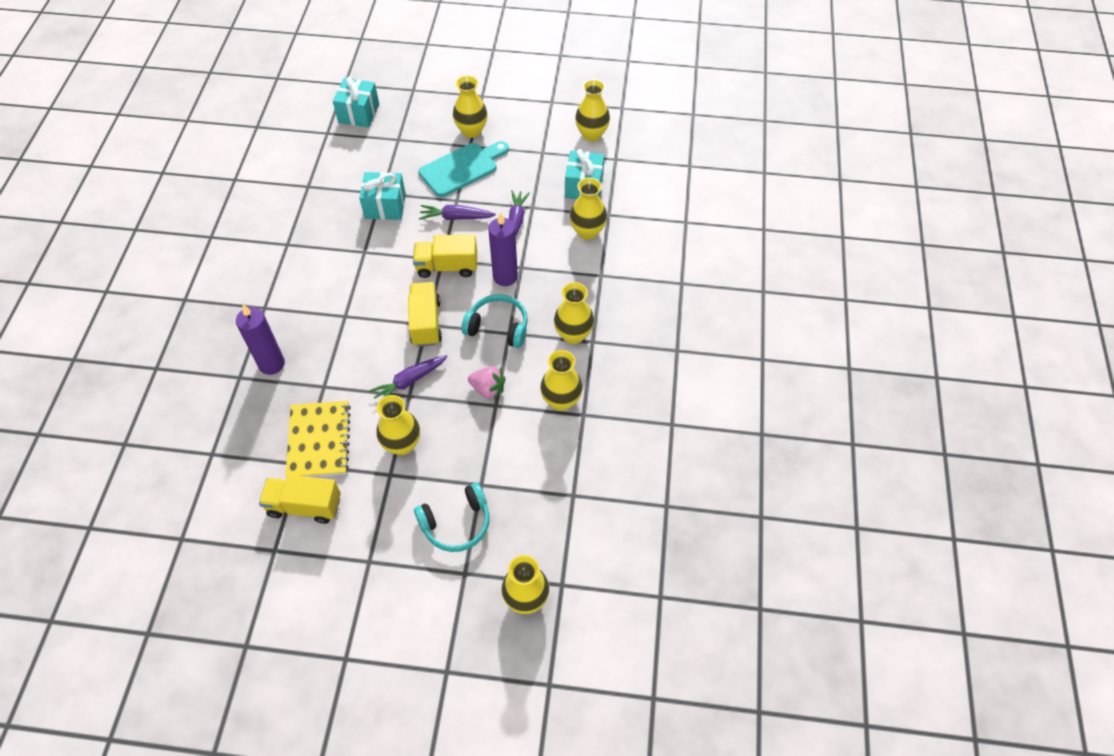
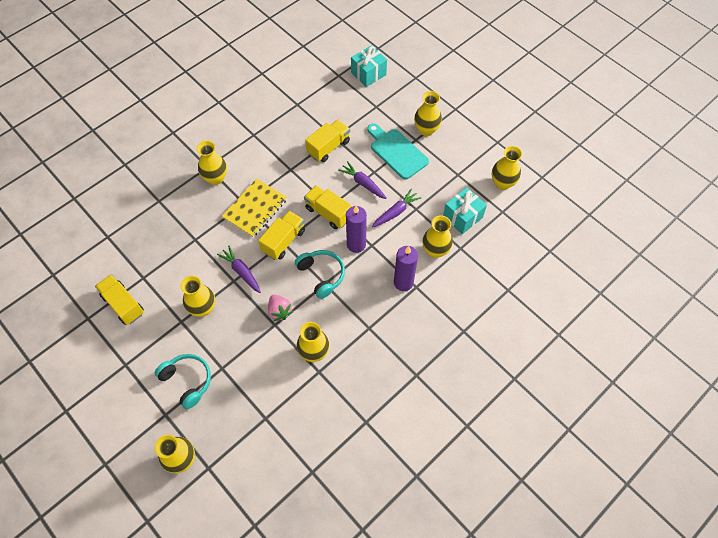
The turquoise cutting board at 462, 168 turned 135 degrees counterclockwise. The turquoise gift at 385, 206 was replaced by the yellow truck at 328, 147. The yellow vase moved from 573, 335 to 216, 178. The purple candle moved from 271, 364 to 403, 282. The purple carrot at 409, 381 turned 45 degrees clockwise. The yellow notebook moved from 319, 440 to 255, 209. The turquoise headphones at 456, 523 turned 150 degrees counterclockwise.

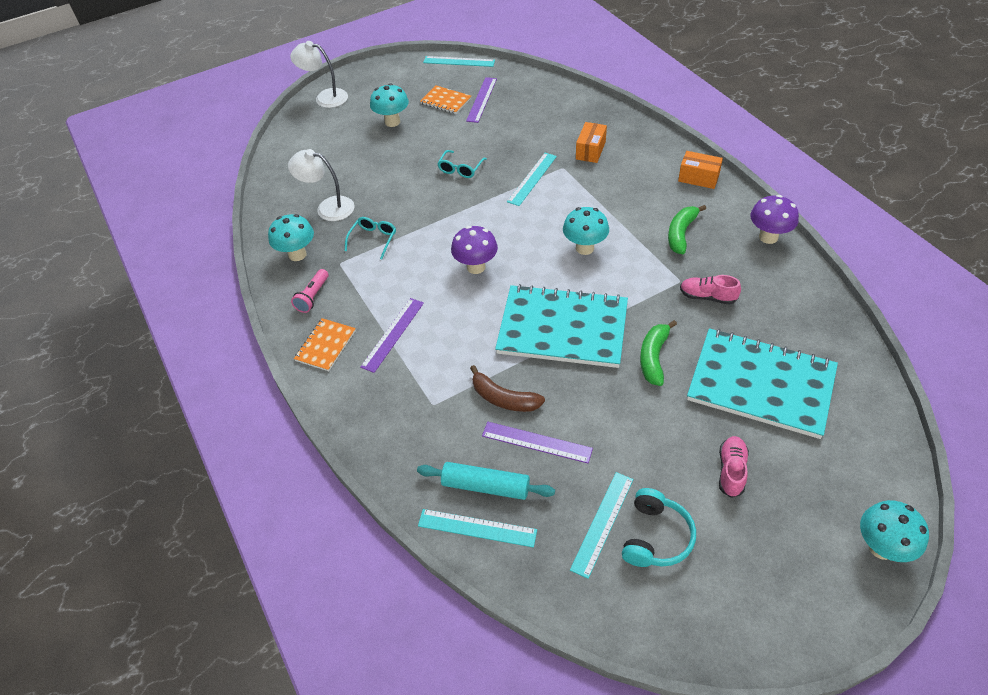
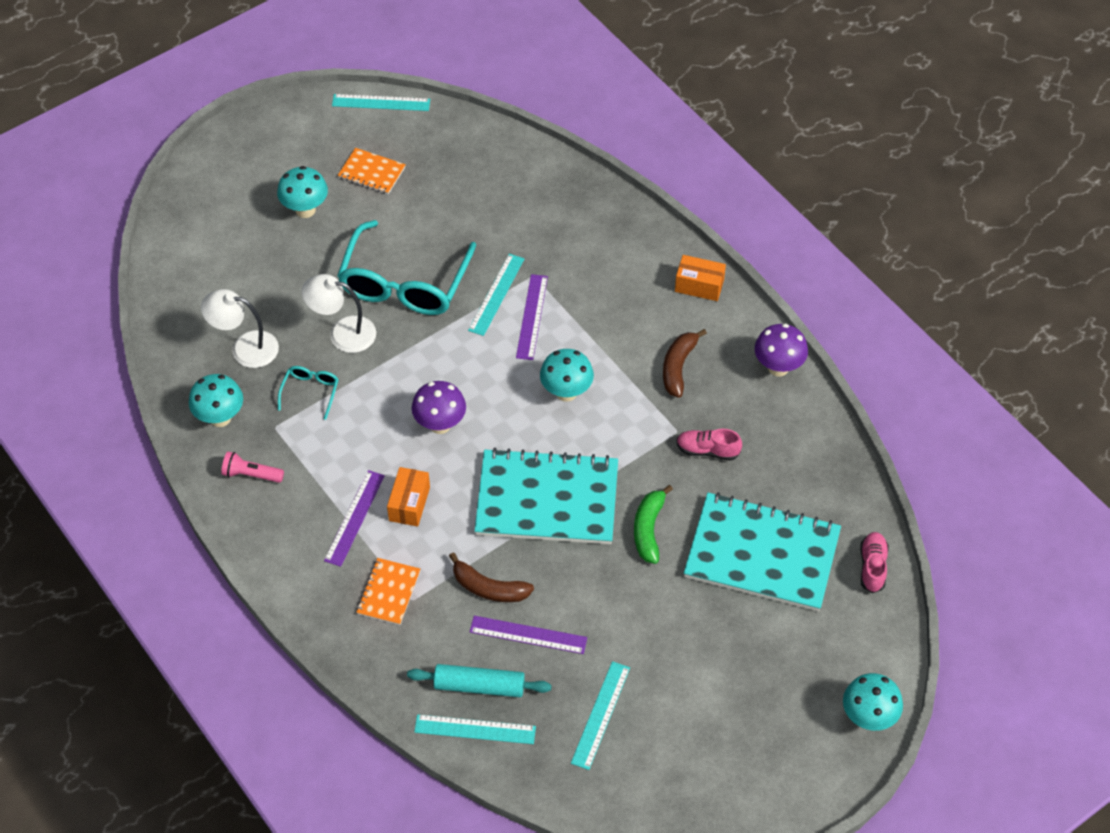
The white lamp moved from 325, 97 to 342, 333. The purple ruler moved from 482, 99 to 532, 317. The orange box moved from 590, 150 to 409, 504. The turquoise glasses at 460, 169 changed to 2.30 times the size. The green banana at 681, 233 became the brown banana at 678, 367. The pink flashlight at 313, 297 turned 90 degrees clockwise. The orange notebook moved from 325, 345 to 389, 592. The pink shoe moved from 731, 471 to 872, 567. The turquoise headphones at 656, 537 disappeared.

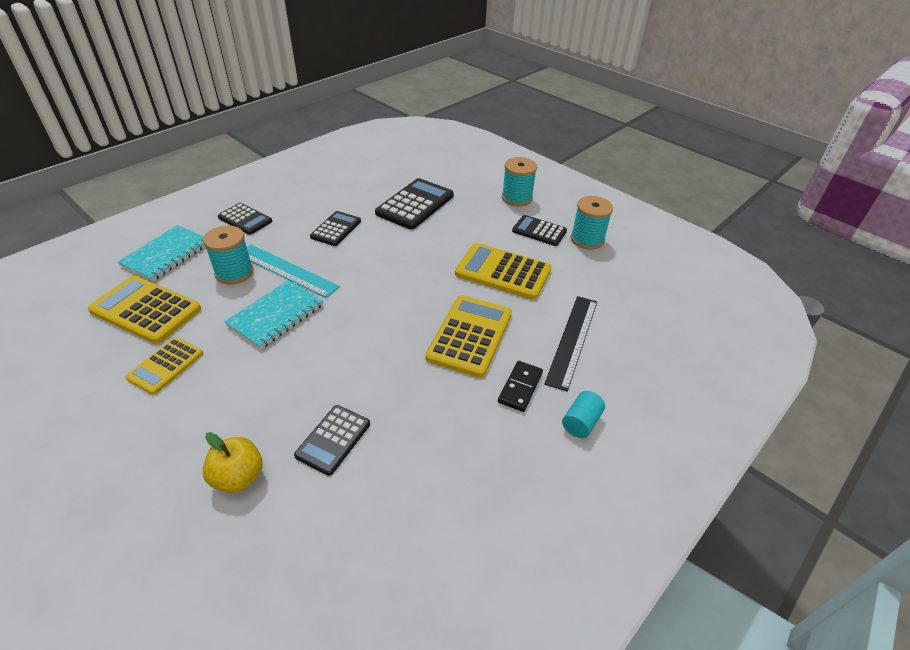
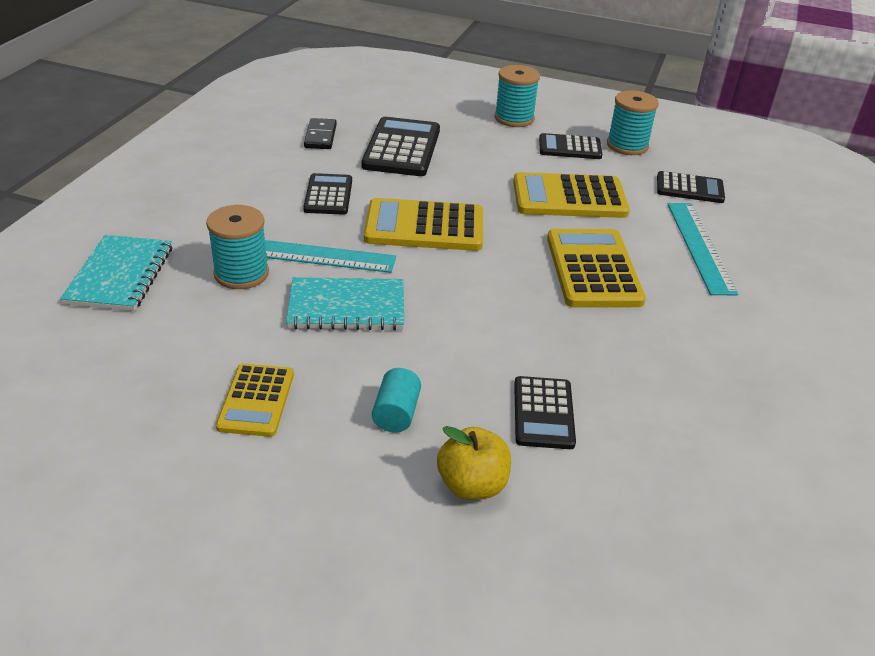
The black calculator moved from 245, 219 to 689, 188. The yellow calculator moved from 146, 310 to 424, 227. The turquoise notebook at 276, 315 turned 75 degrees clockwise. The black ruler at 572, 340 became the turquoise ruler at 700, 246. The black domino moved from 520, 387 to 320, 136. The turquoise cylinder moved from 581, 422 to 396, 413.

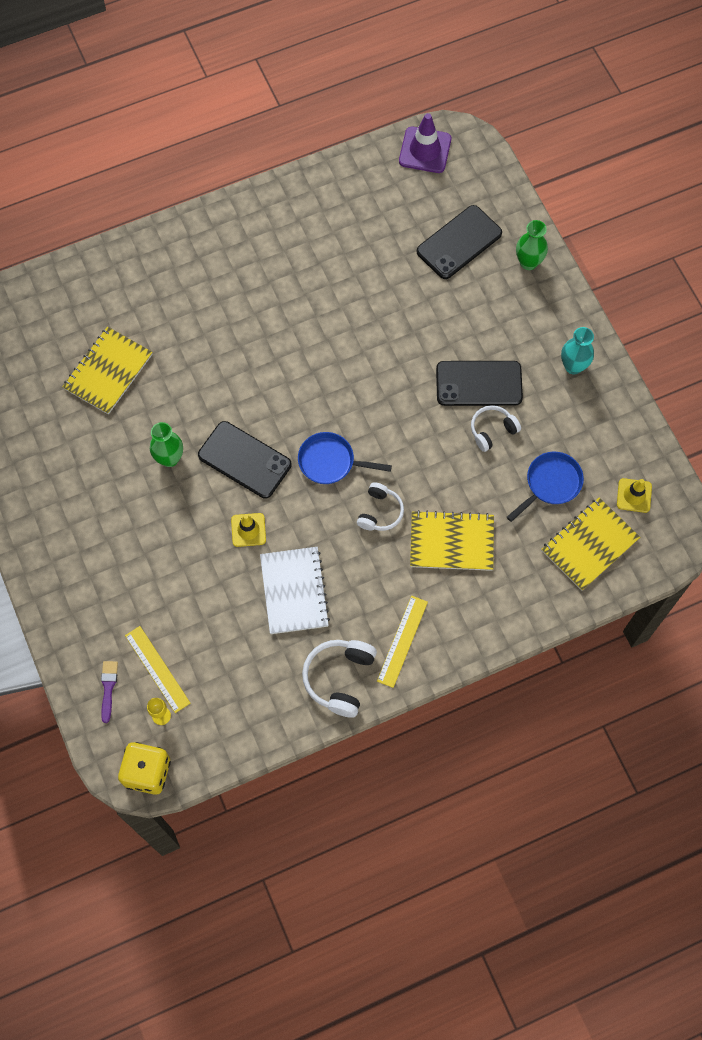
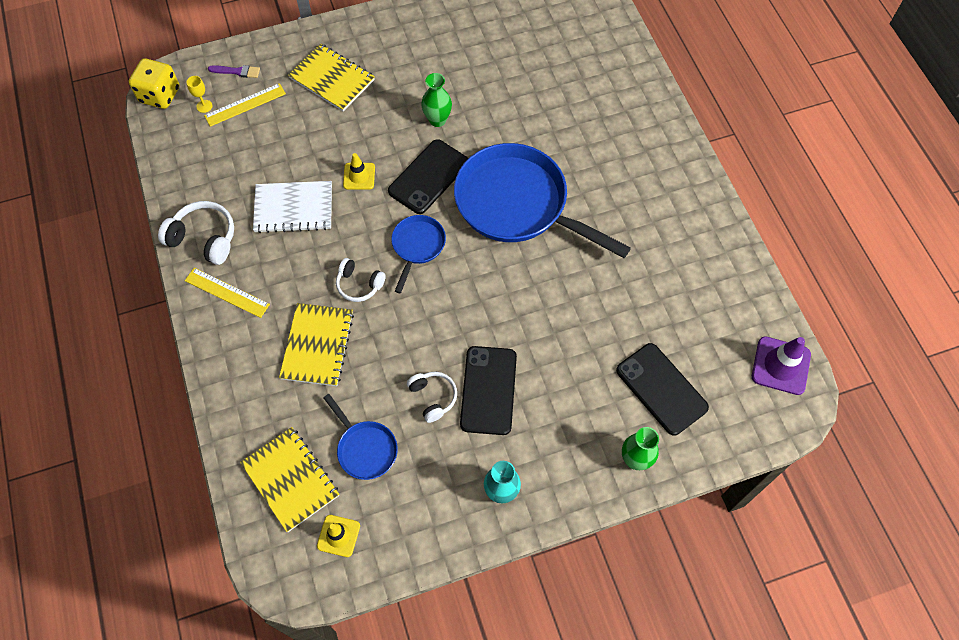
The yellow notebook moved from 108, 371 to 332, 79. The blue pan at 518, 204 appeared.

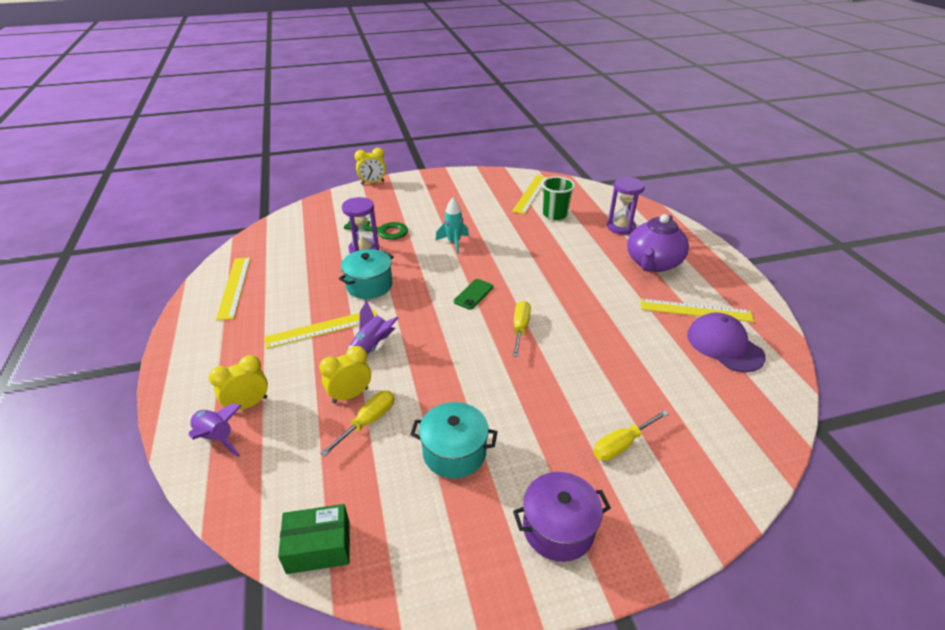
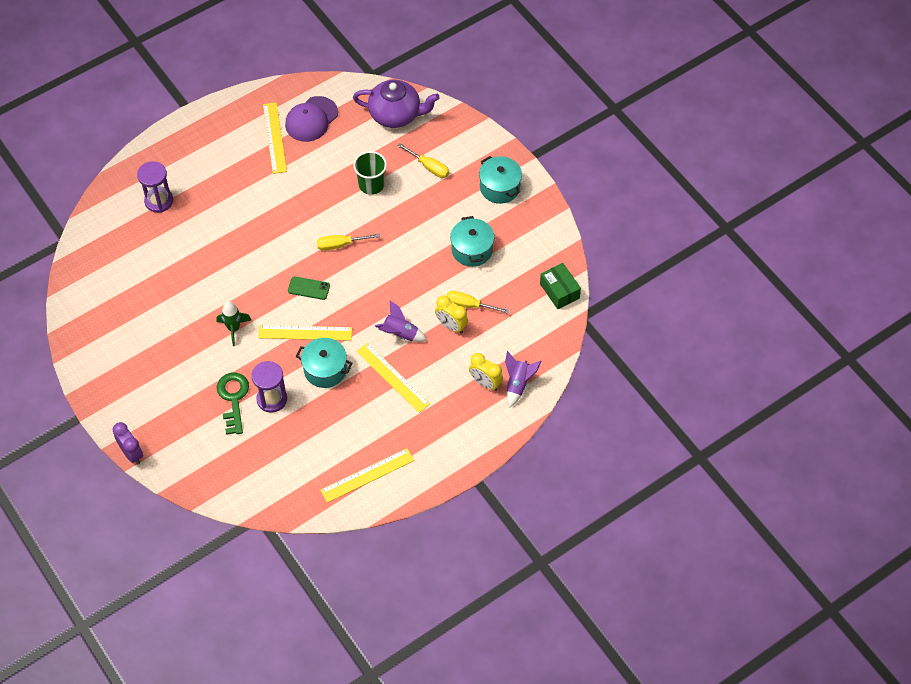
The yellow clock at 372, 183 became the purple clock at 132, 453. The yellow ruler moved from 530, 194 to 305, 333. The green cup moved from 555, 214 to 371, 185. The turquoise rocket at 454, 243 became the green rocket at 234, 329. The purple teapot moved from 653, 263 to 396, 115. The purple pot at 558, 528 became the turquoise pot at 499, 187.

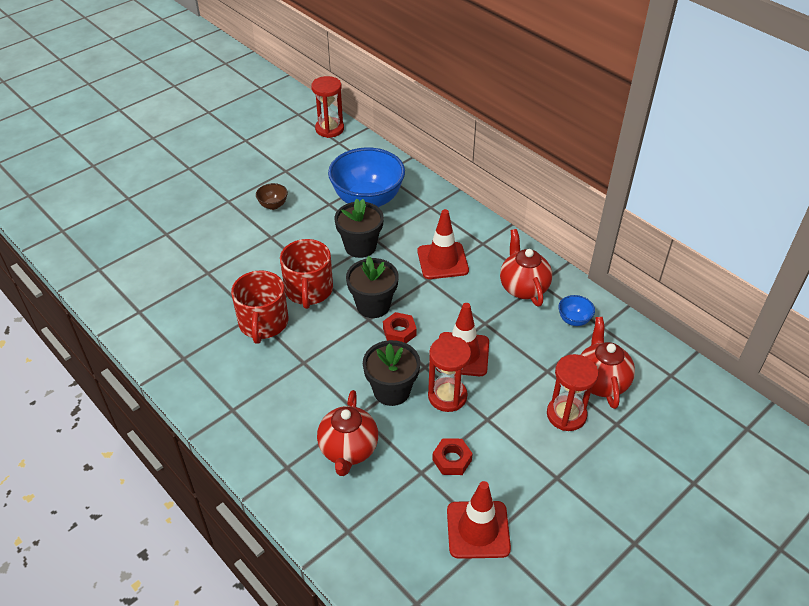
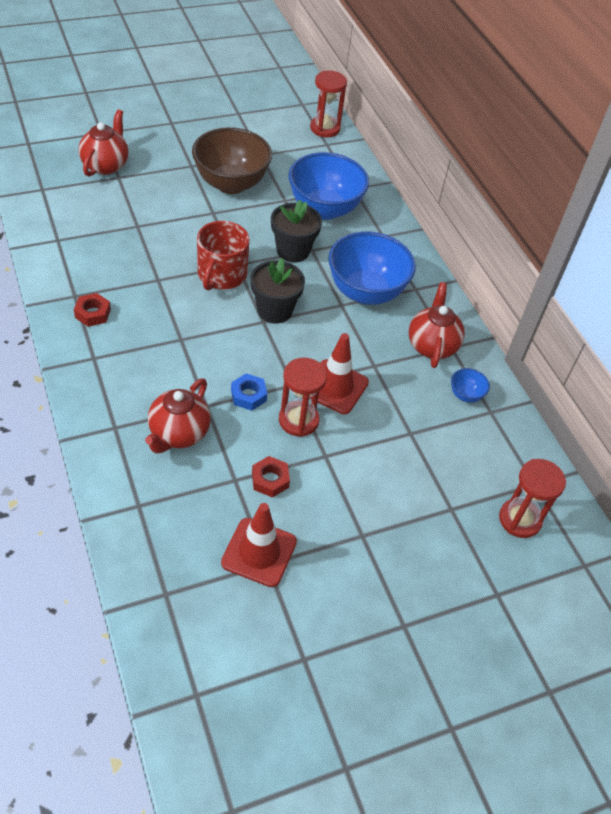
The brown bowl at 273, 205 changed to 2.39 times the size. The red traffic cone at 442, 261 was replaced by the blue bowl at 366, 292. The red mug at 263, 323 disappeared. The red nut moved from 399, 332 to 92, 313. The red teapot moved from 601, 381 to 105, 165. The black flower pot at 392, 390 was replaced by the blue nut at 248, 395. The red hourglass moved from 566, 415 to 519, 519.

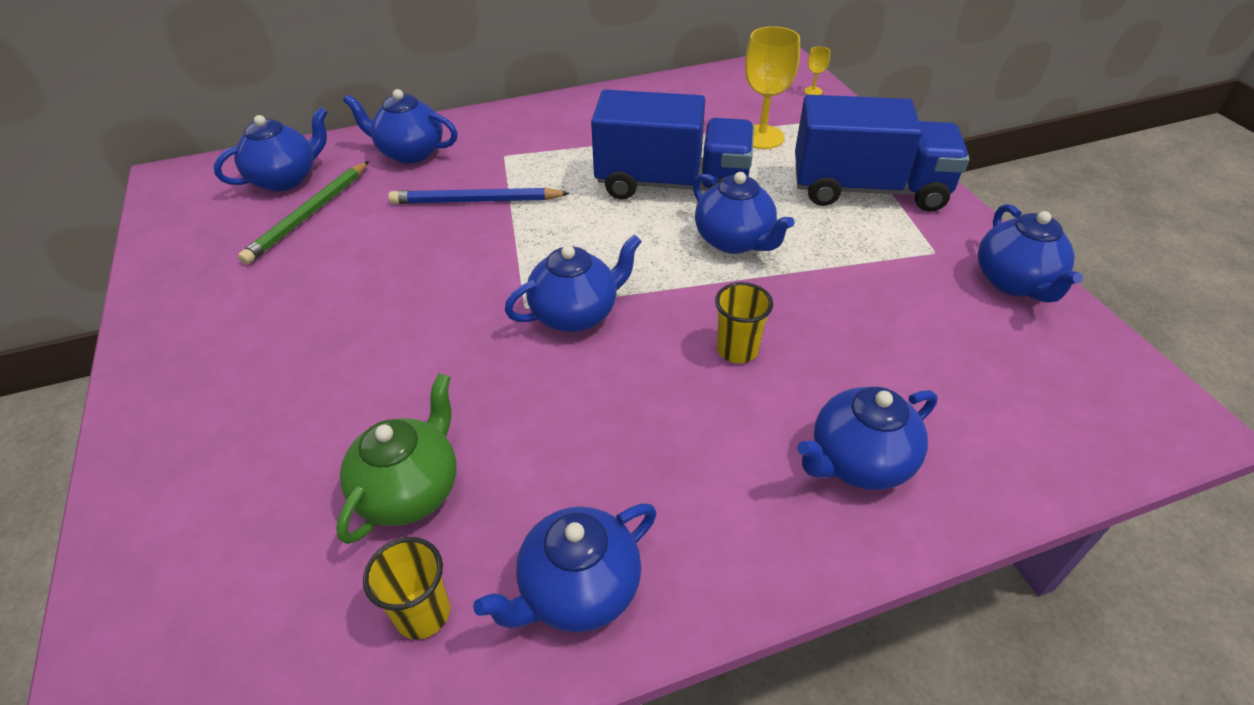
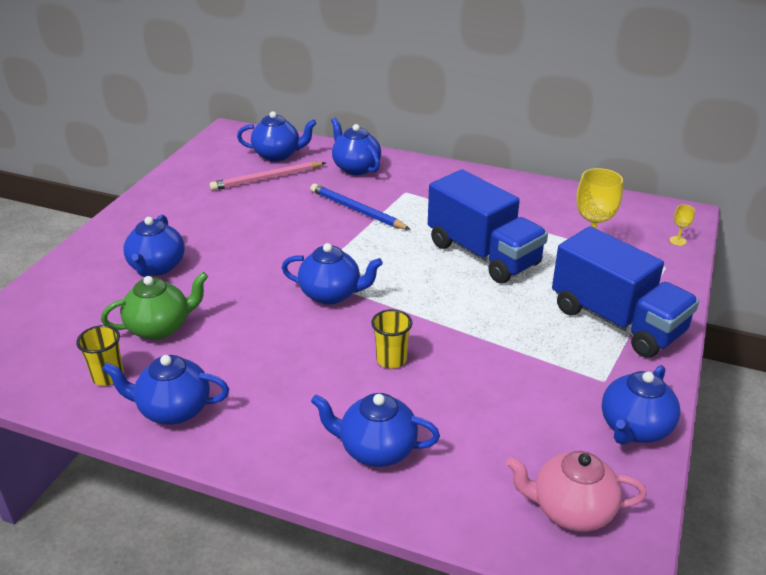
The green pencil at 309, 214 became the pink pencil at 267, 178. The blue teapot moved from 734, 241 to 157, 267. The pink teapot at 571, 510 appeared.

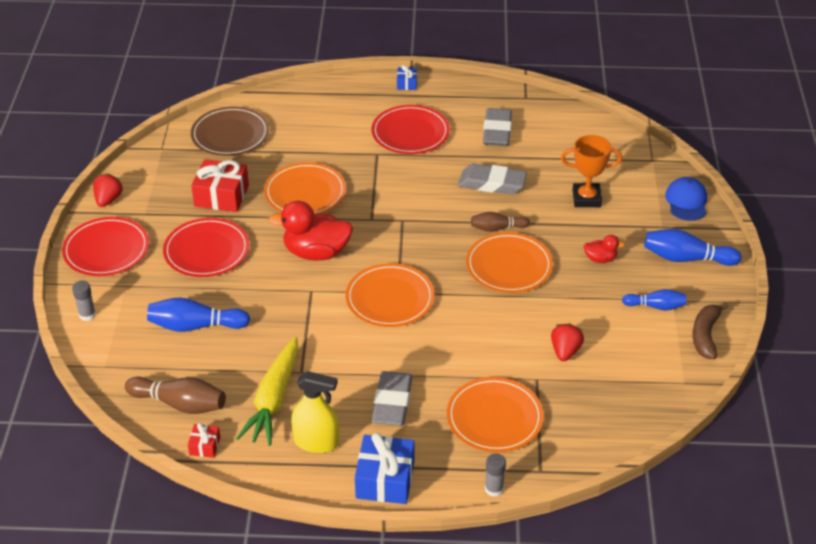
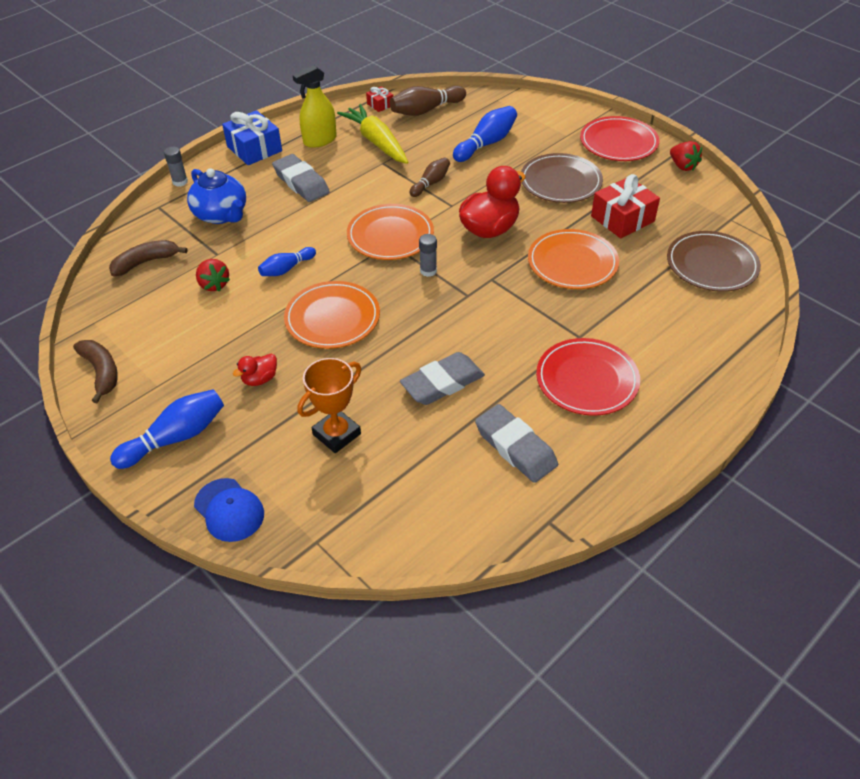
The blue gift at 407, 83 disappeared. The brown bowling pin moved from 497, 228 to 431, 183. The red plate at 206, 251 became the brown plate at 560, 182. The grey glue stick moved from 87, 315 to 428, 271. The blue bowling pin moved from 656, 306 to 286, 269. The orange plate at 494, 418 was replaced by the blue teapot at 221, 215. The brown banana at 146, 262 appeared.

